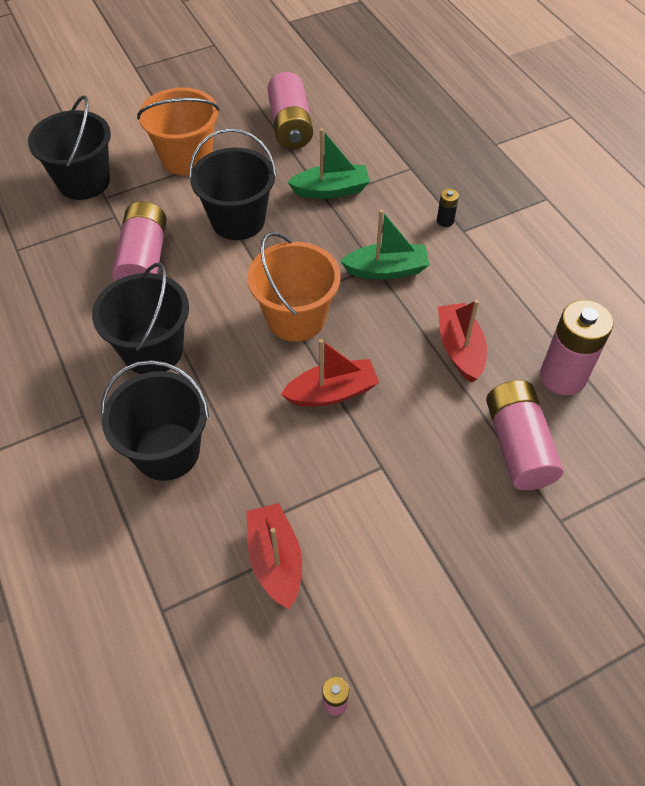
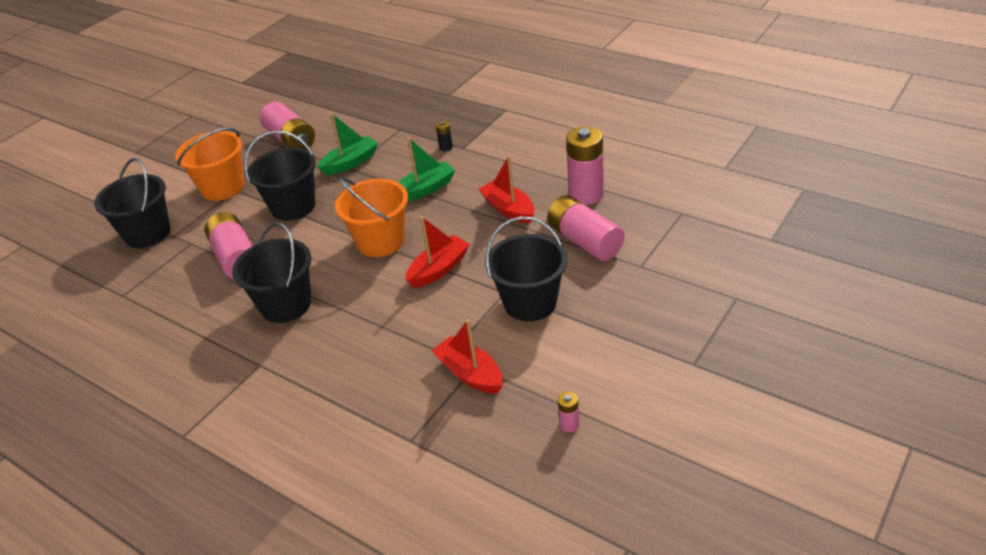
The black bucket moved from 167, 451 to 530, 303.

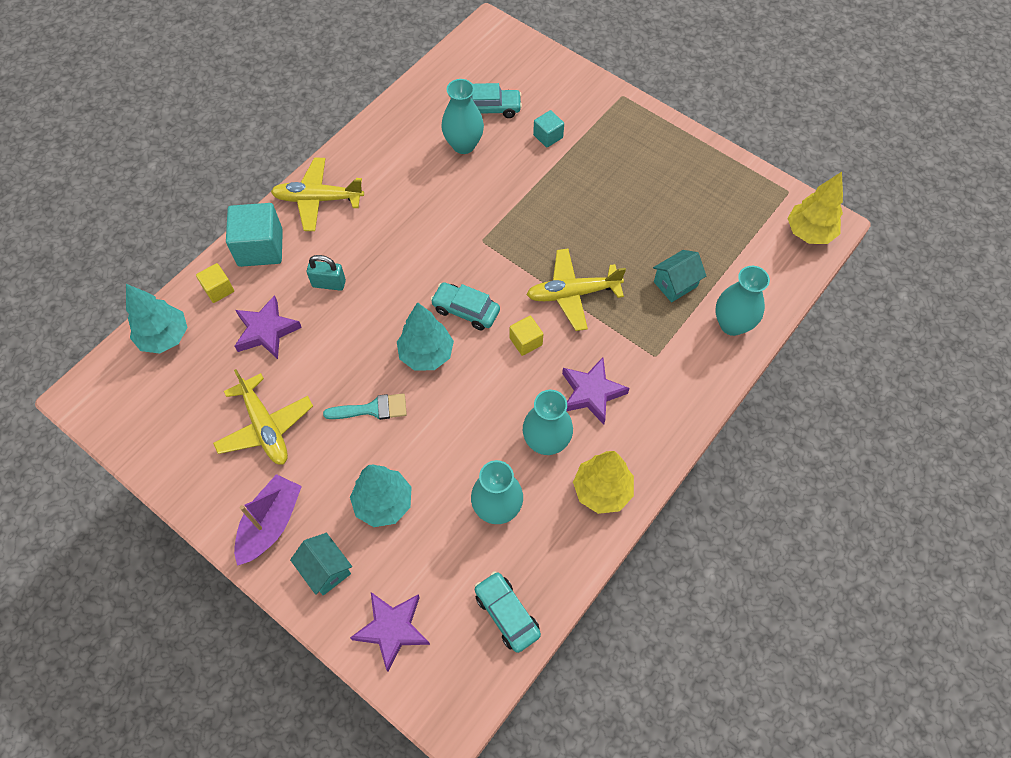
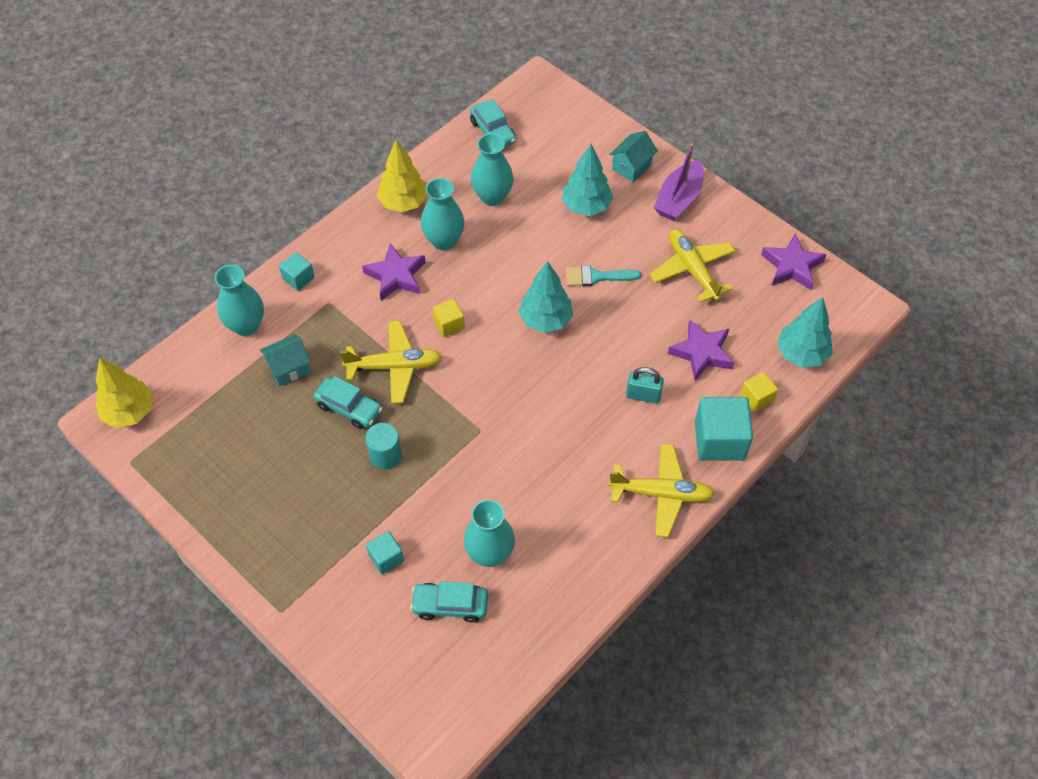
The turquoise car moved from 466, 310 to 349, 408. The turquoise house at 326, 569 turned 75 degrees clockwise. The purple star moved from 392, 629 to 792, 266. The turquoise cube at 298, 278 appeared. The turquoise cylinder at 385, 455 appeared.

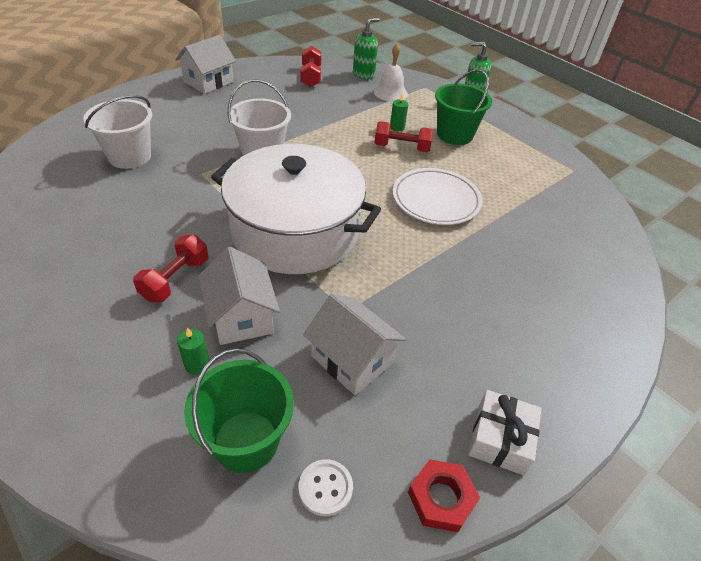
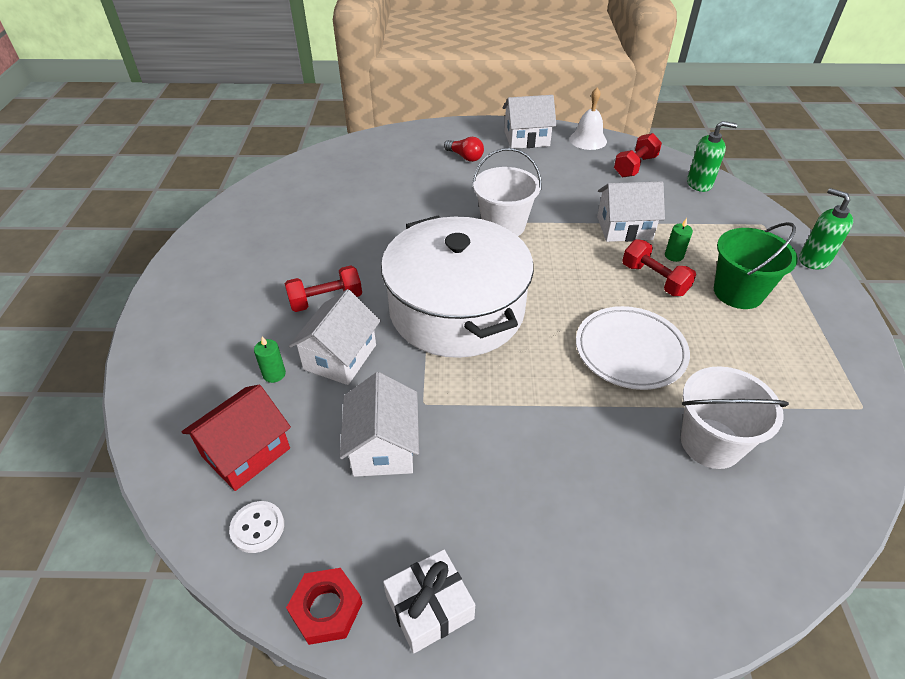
The white bell moved from 390, 93 to 588, 140. The white bucket moved from 129, 156 to 711, 443. The green bucket at 246, 441 was replaced by the red house at 246, 452. The red light bulb at 465, 157 appeared. The white house at 624, 228 appeared.

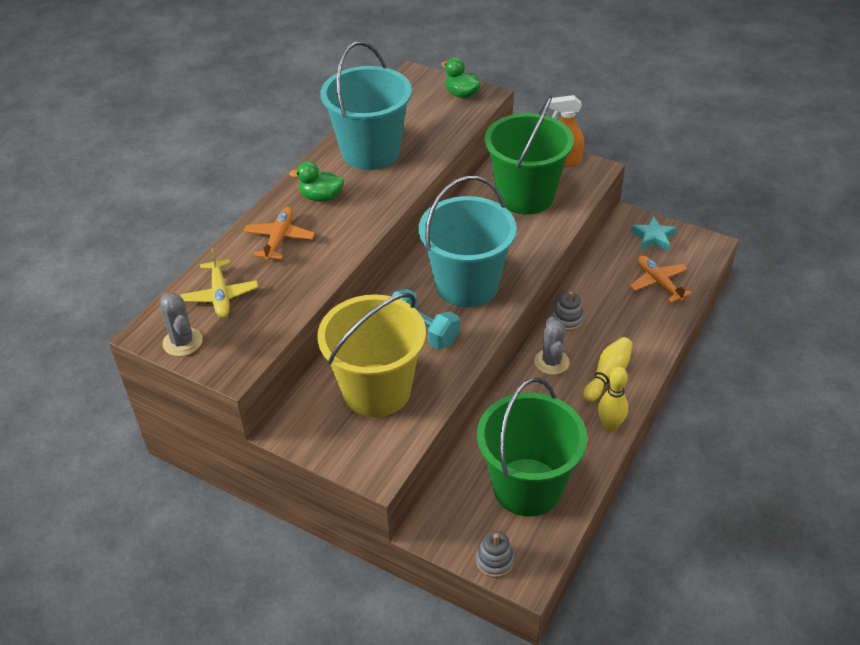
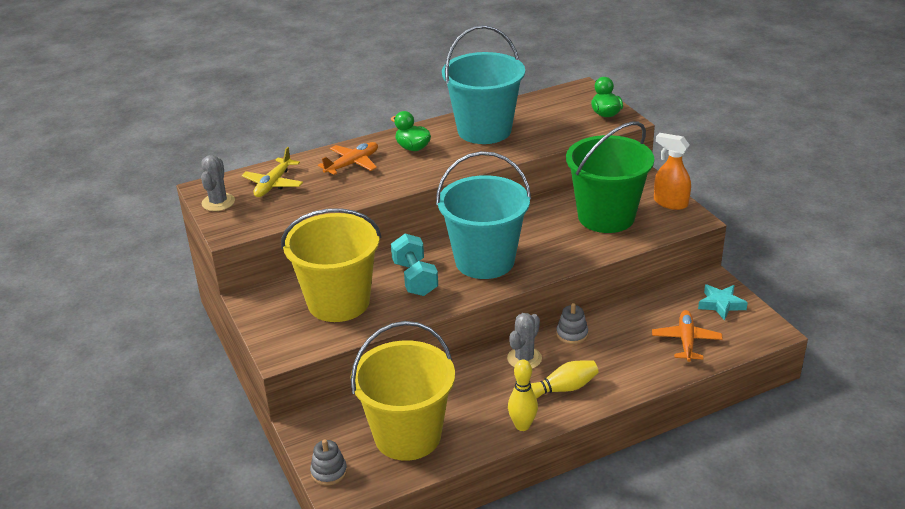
The green bucket at 527, 487 became the yellow bucket at 407, 436.

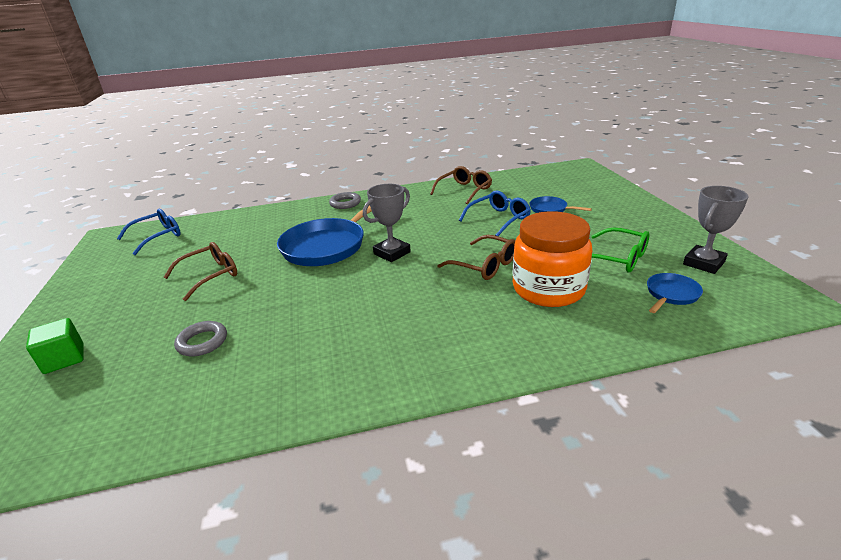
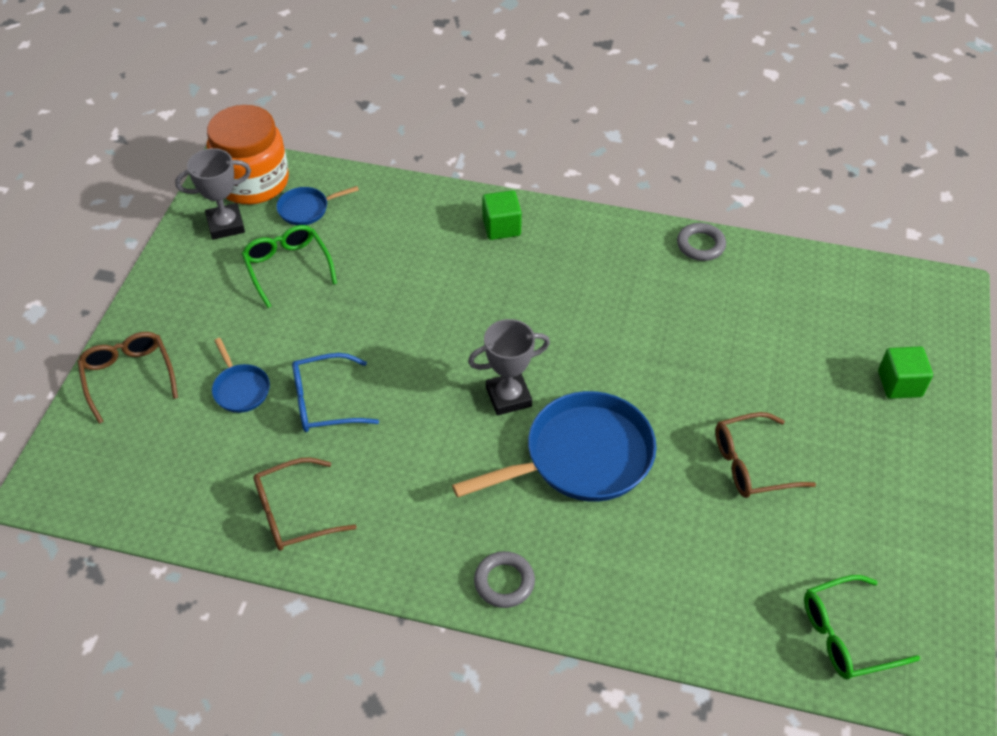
The blue glasses at 157, 236 became the green glasses at 846, 635. The orange jar moved from 548, 289 to 253, 182. The brown glasses moved from 485, 265 to 128, 376. The grey ring moved from 202, 342 to 700, 245. The green cube at 501, 227 appeared.

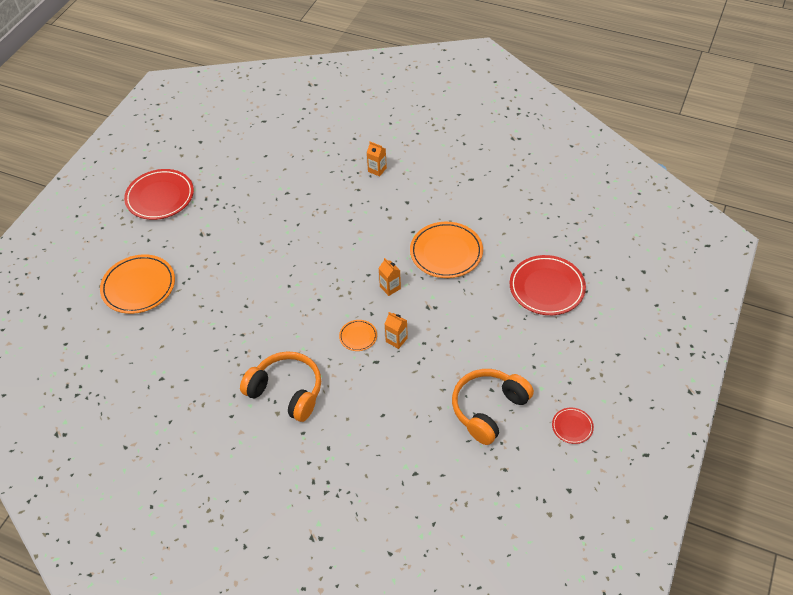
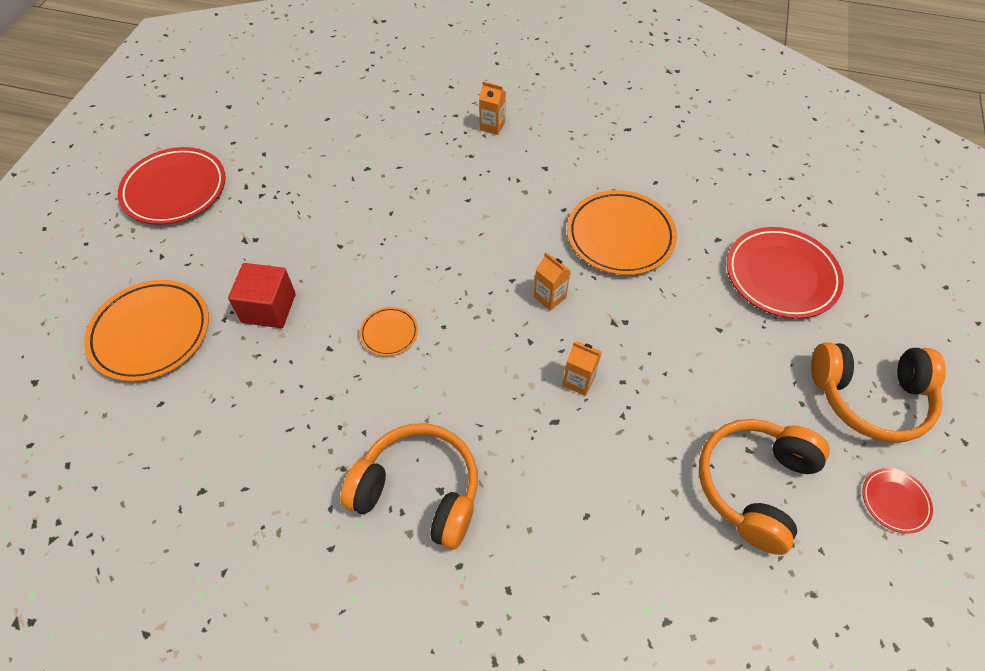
The orange plate moved from 358, 336 to 389, 333. The red cube at 269, 308 appeared. The orange headphones at 870, 397 appeared.

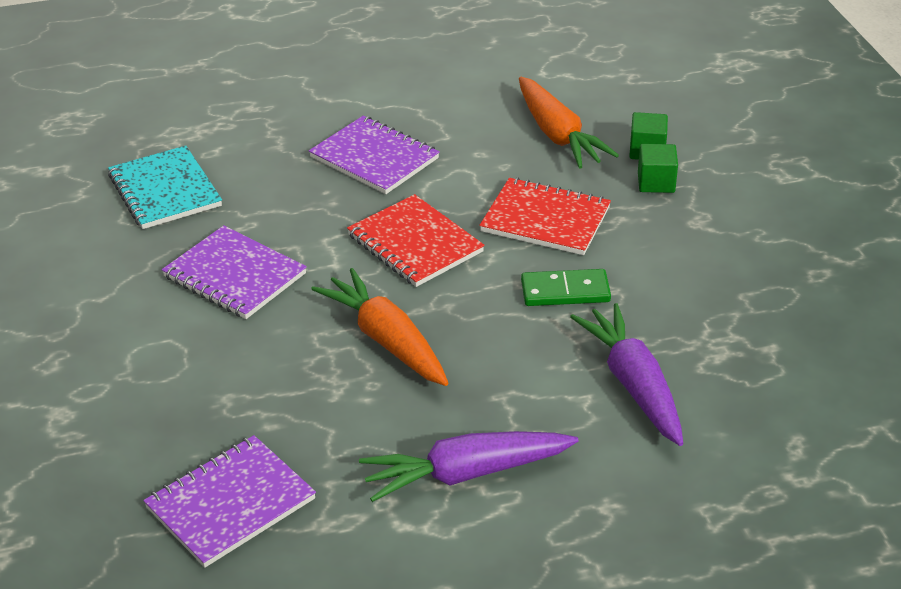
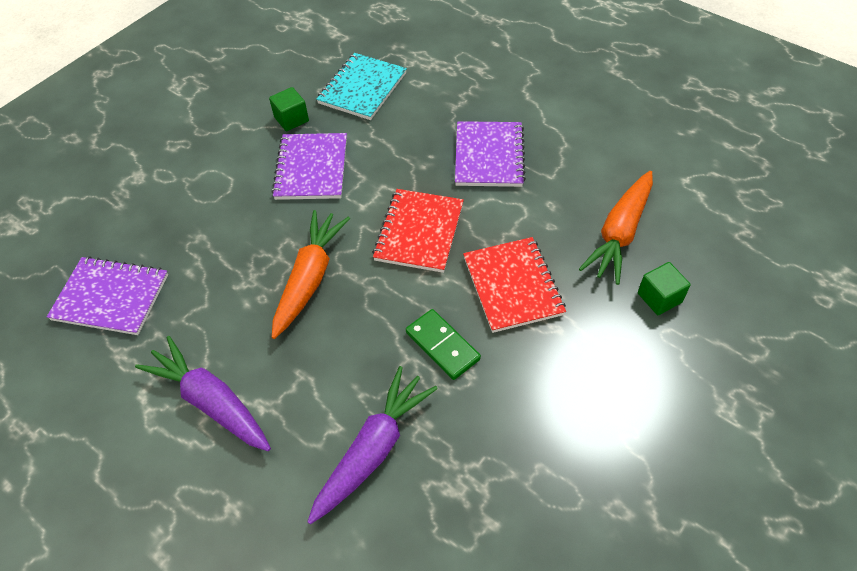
The green cube moved from 656, 182 to 291, 119.

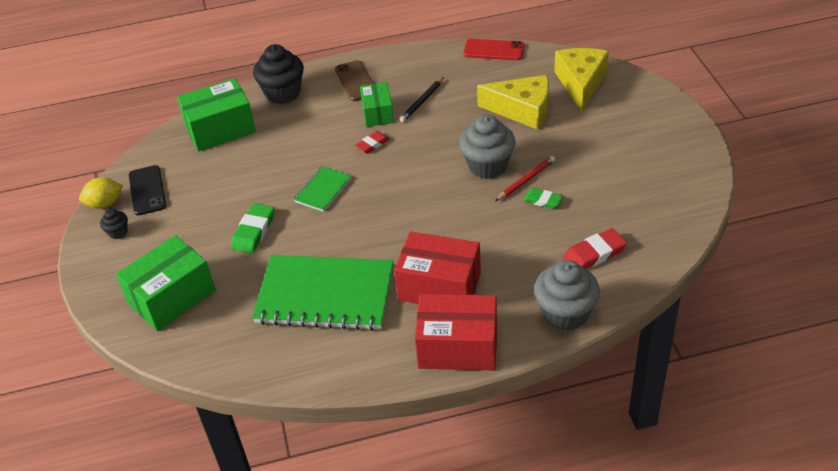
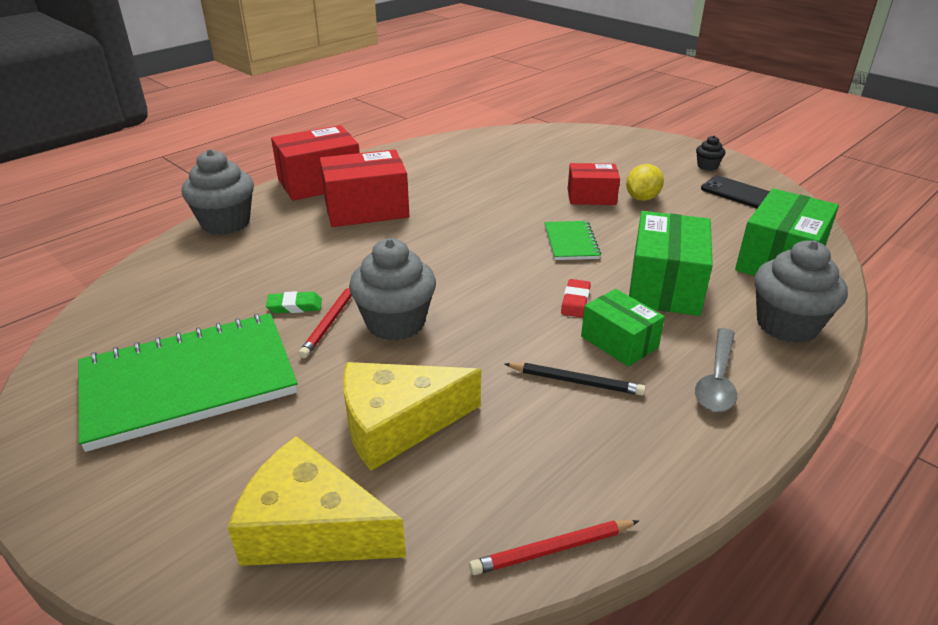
The red phone at 493, 50 was replaced by the red pencil at 552, 549. The black cupcake at 283, 93 became the grey cupcake at 787, 325. The yellow cheese at 581, 83 turned 135 degrees clockwise. The brown phone at 356, 81 was replaced by the grey spoon at 717, 380. The black pencil at 422, 101 turned 105 degrees clockwise. The yellow lemon moved from 105, 204 to 642, 198. The green eraser at 253, 231 was replaced by the red box at 591, 197. The red eraser at 594, 254 disappeared. The green box moved from 171, 297 to 665, 285. The green notebook moved from 325, 295 to 189, 382.

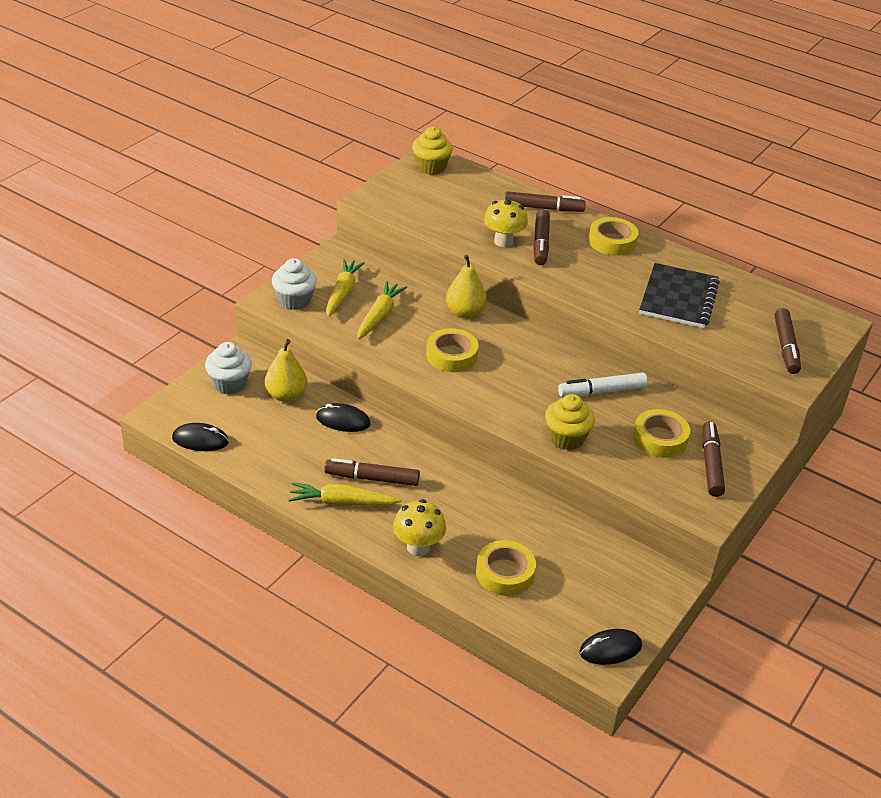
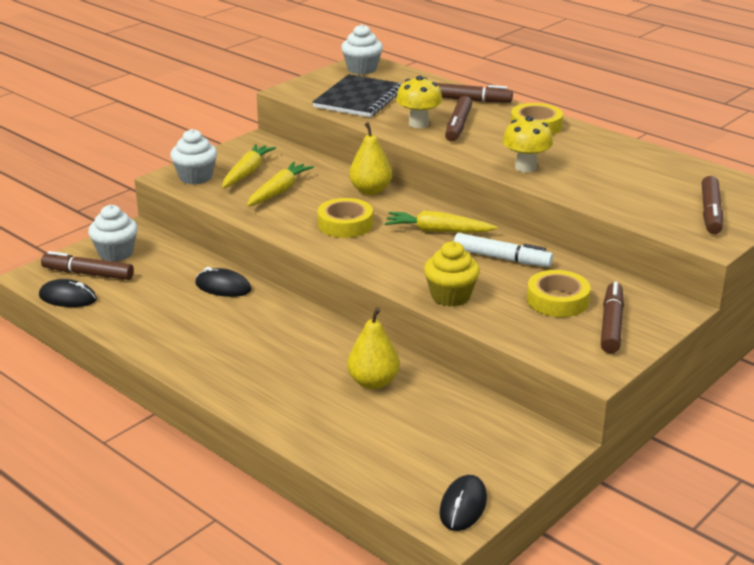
The yellow cupcake at 431, 167 became the white cupcake at 362, 69. The black notebook moved from 678, 298 to 359, 98. The yellow pear moved from 286, 395 to 373, 382. The white marker at 602, 391 turned 150 degrees counterclockwise. The brown marker moved from 372, 478 to 88, 274. The yellow carrot moved from 342, 502 to 437, 231. The yellow mushroom moved from 418, 547 to 525, 167. The yellow tape at 505, 573 disappeared. The black mouse at 610, 649 turned 60 degrees counterclockwise.

